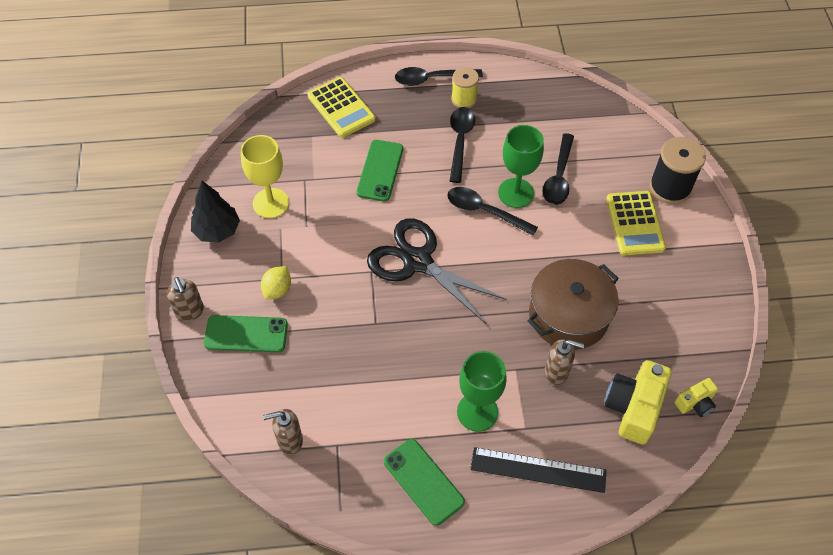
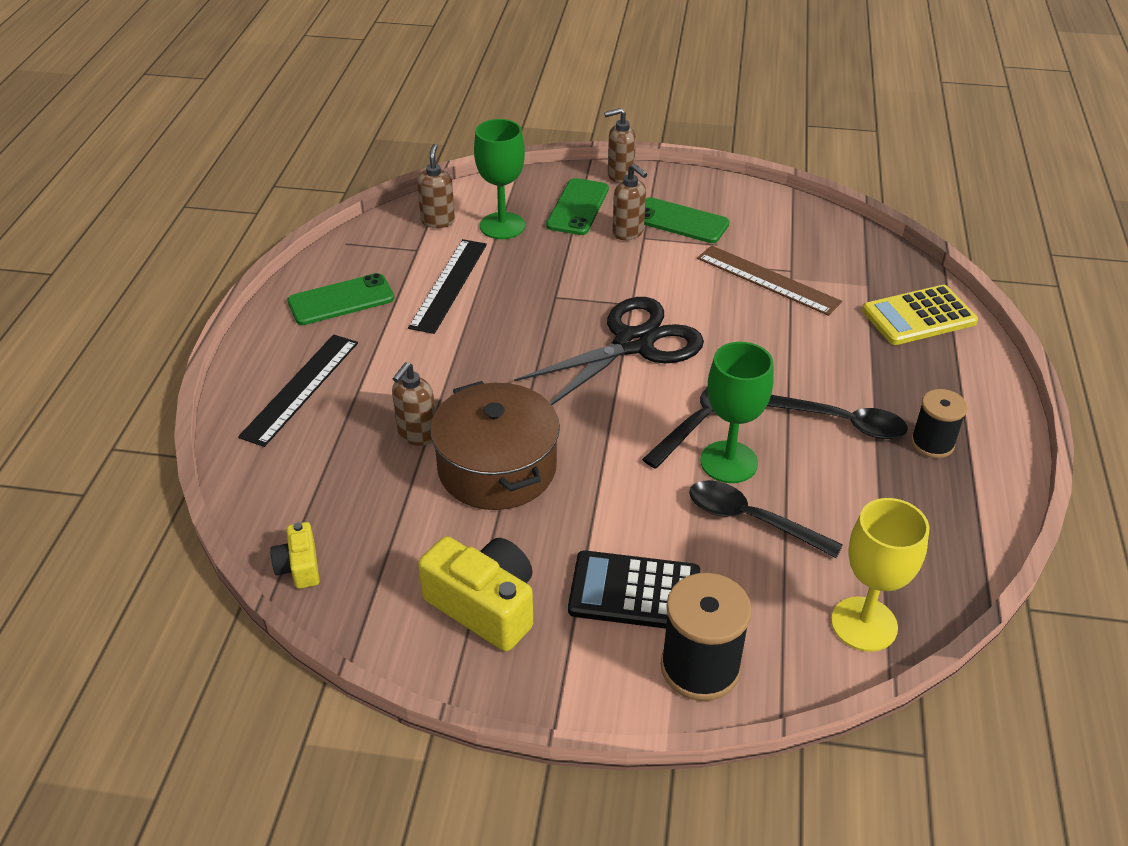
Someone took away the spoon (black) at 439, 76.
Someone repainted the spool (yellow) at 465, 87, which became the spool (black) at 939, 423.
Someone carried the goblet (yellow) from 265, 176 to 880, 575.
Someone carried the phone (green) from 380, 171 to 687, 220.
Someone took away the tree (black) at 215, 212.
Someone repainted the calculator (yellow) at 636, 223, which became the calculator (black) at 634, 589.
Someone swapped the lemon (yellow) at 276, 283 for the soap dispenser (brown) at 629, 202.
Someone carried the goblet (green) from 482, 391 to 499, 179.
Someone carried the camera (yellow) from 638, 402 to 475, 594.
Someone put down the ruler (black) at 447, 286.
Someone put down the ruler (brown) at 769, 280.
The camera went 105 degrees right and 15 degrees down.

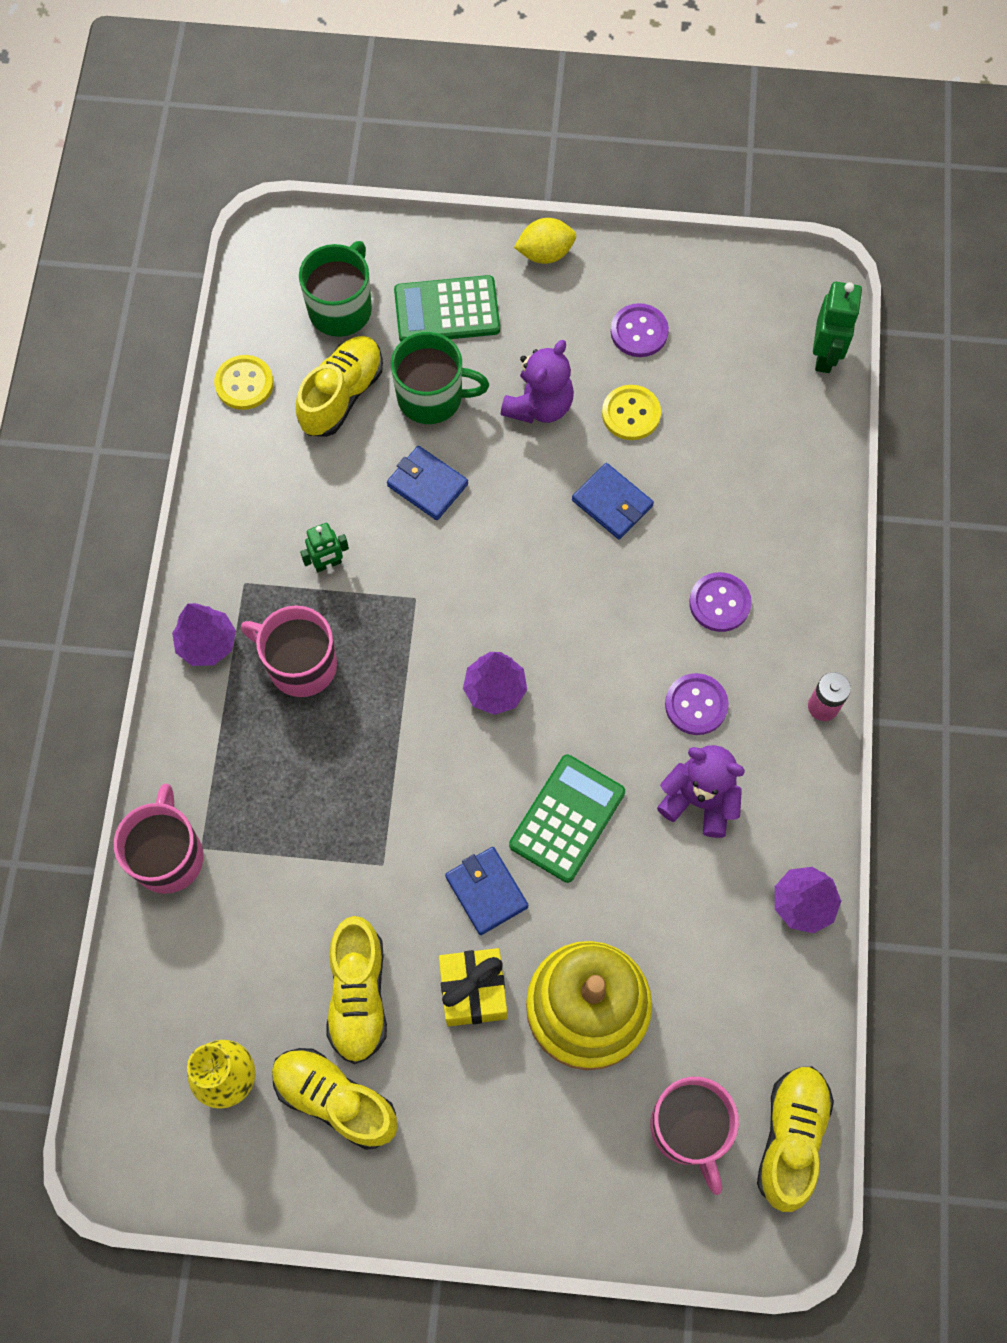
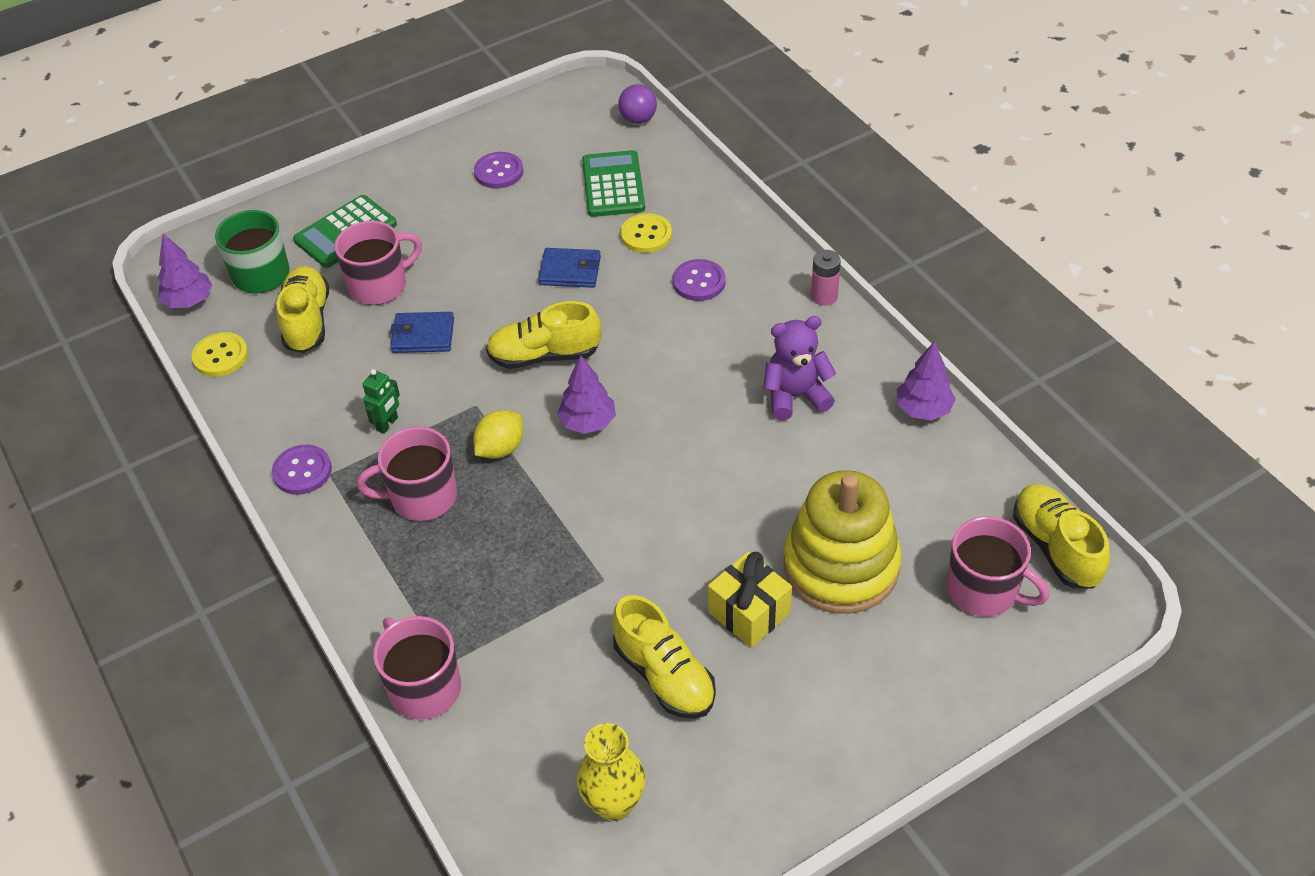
Someone carried the lemon (yellow) from 545, 241 to 498, 434.
Someone swapped the robot (green) at 837, 327 for the ball (purple) at 637, 104.
Someone repainted the mug (green) at 440, 378, which became the mug (pink) at 378, 263.
Someone took away the teddy bear (purple) at 537, 381.
Someone carried the button (yellow) from 631, 412 to 646, 233.
Someone carried the tree (purple) from 204, 634 to 185, 271.
Someone carried the button (purple) from 697, 704 to 302, 469.
Someone carried the calculator (green) from 567, 819 to 613, 183.
Someone took away the wallet (blue) at 486, 891.
Someone carried the shoe (yellow) from 335, 1099 to 543, 335.
The camera went 35 degrees left and 20 degrees down.

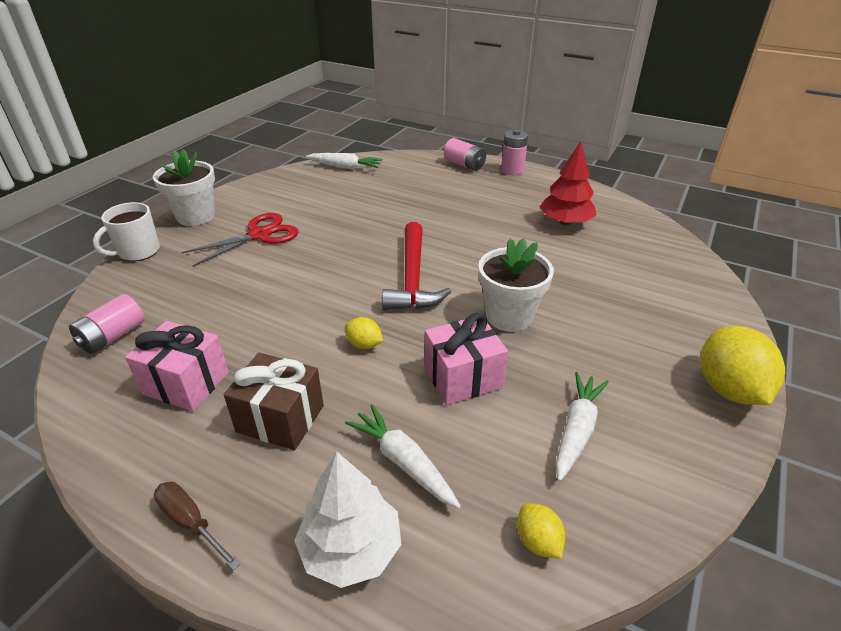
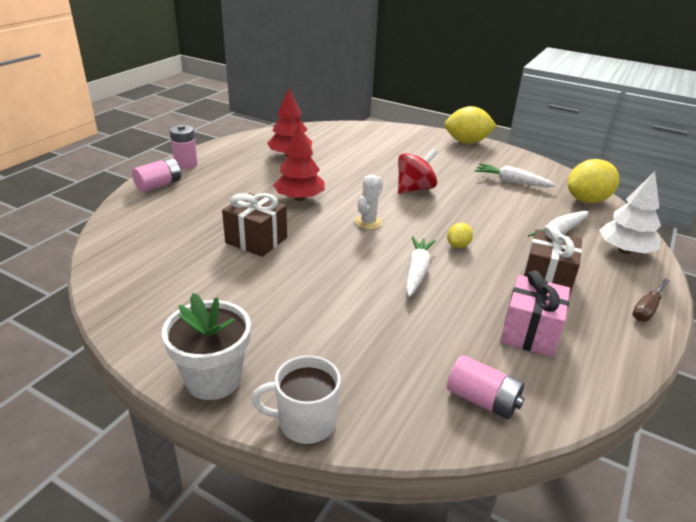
Someone carried the carrot (white) from 344, 161 to 421, 266.
Someone rotated the mug (white) at 126, 231 by 135 degrees clockwise.
Someone took away the scissors (red) at 240, 240.
Someone swapped the hammer (red) at 416, 266 for the cactus (white) at 369, 202.
Someone swapped the flower pot (white) at 516, 285 for the spinning top (red) at 417, 171.
Someone took away the gift (pink) at 466, 359.
Someone scaled the lemon (yellow) at 541, 531 by 2.03.
Someone put down the tree (red) at 299, 162.
Someone put down the gift (brown) at 254, 225.
The camera went 90 degrees left and 5 degrees down.

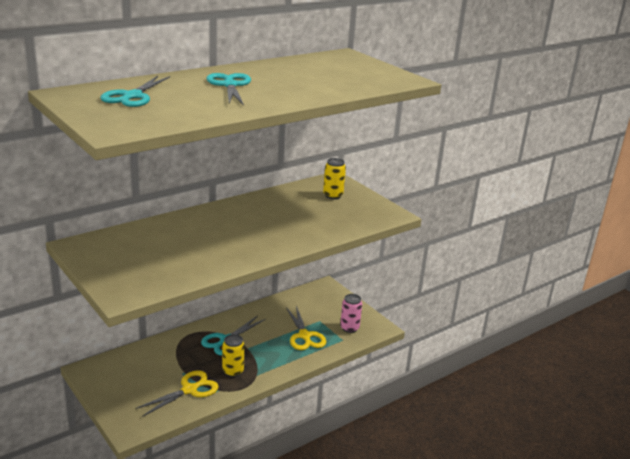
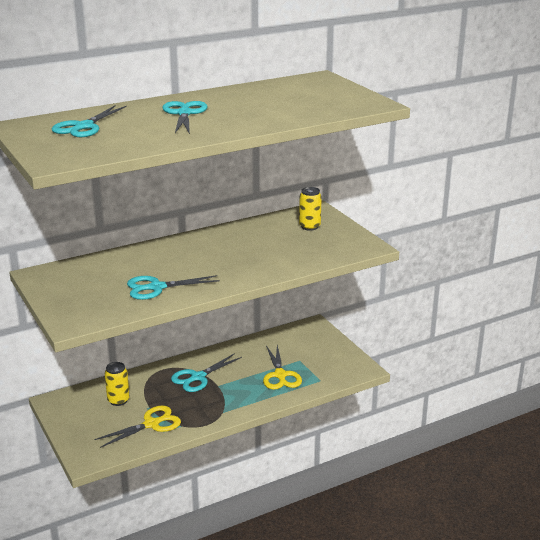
Someone took away the can (pink) at 351, 313.
Someone carried the can (yellow) from 233, 355 to 117, 384.
Someone put down the scissors (turquoise) at 173, 287.
The camera went 10 degrees right and 0 degrees up.

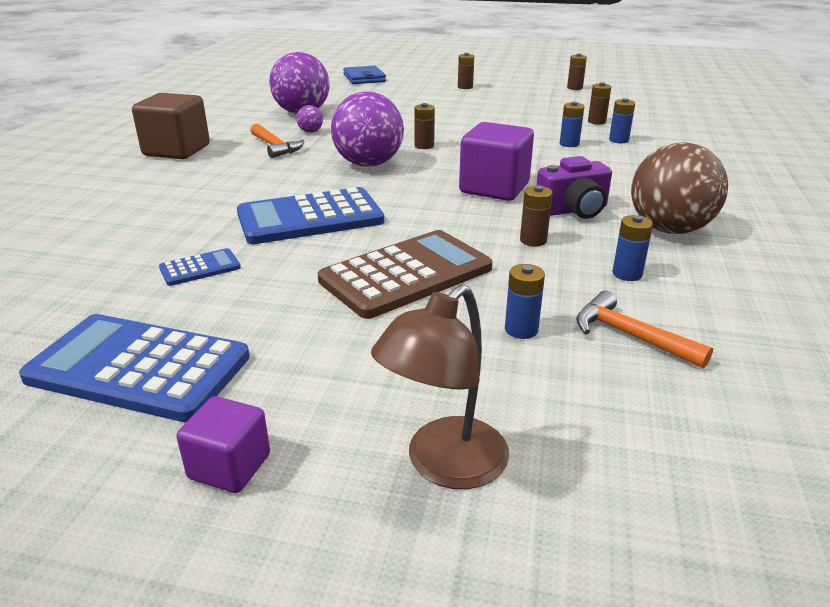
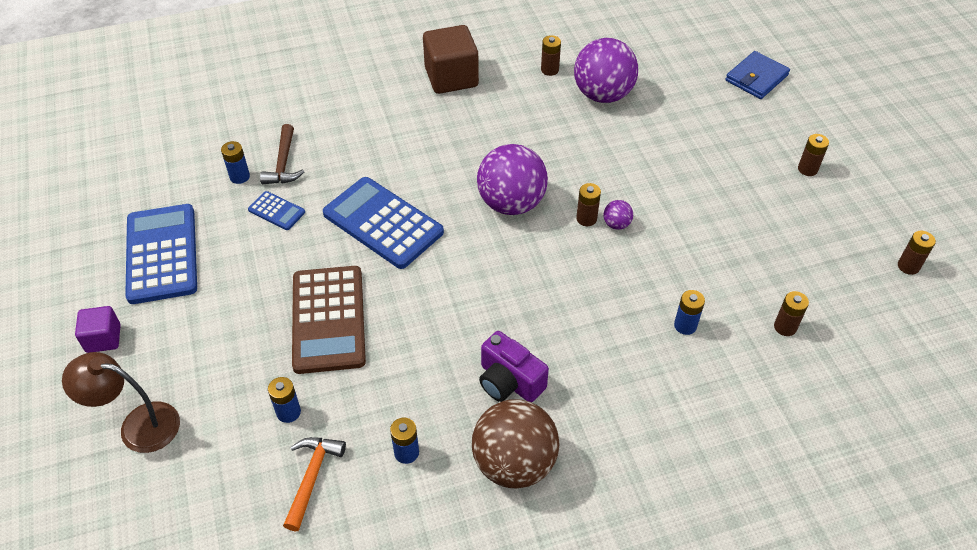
Someone carried the battery (blue) from 622, 121 to 235, 162.
Someone carried the ball (purple) from 309, 119 to 618, 215.
Someone took away the cube (purple) at 496, 161.
Someone took away the hammer (orange) at 277, 141.
Someone carried the battery (brown) from 536, 216 to 551, 55.
Someone rotated the calculator (brown) at 405, 274 by 60 degrees clockwise.
Someone put down the hammer (brown) at 282, 154.
The camera went 60 degrees right and 20 degrees up.

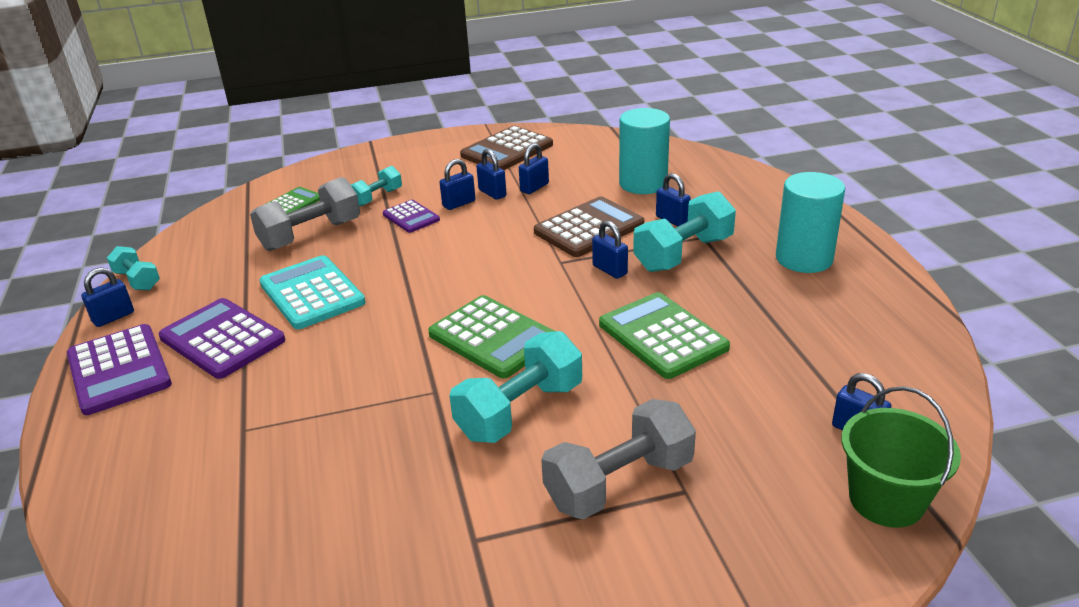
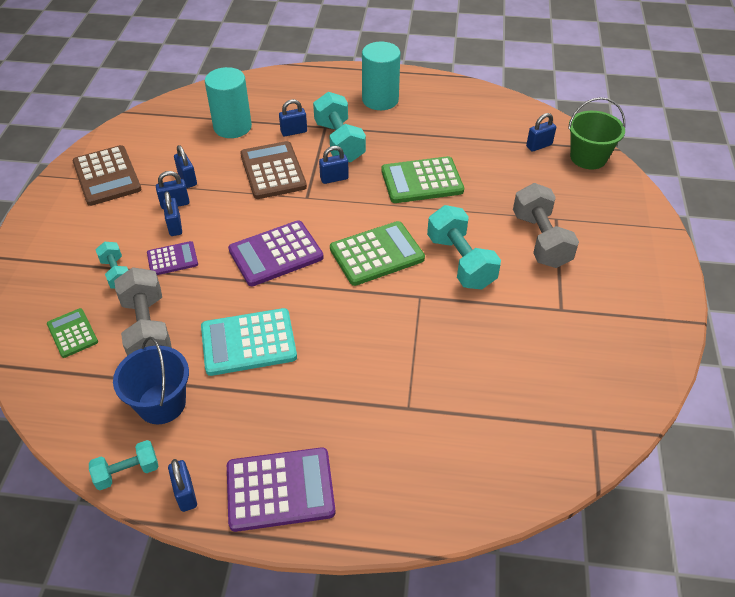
Someone carried the calculator (purple) from 222, 338 to 276, 253.
Someone put down the bucket (blue) at 151, 380.
The camera went 70 degrees left and 15 degrees up.

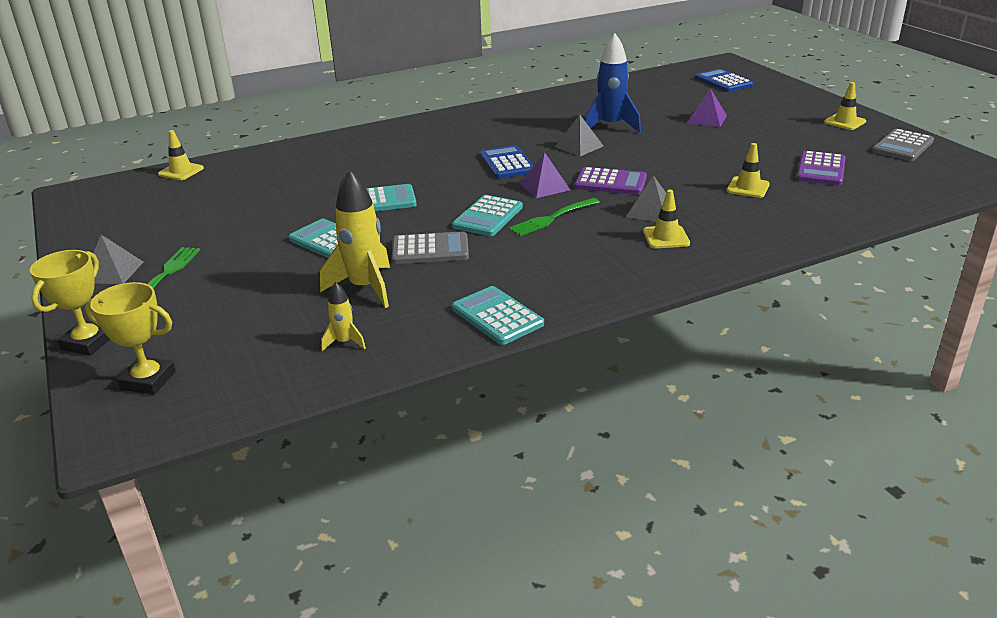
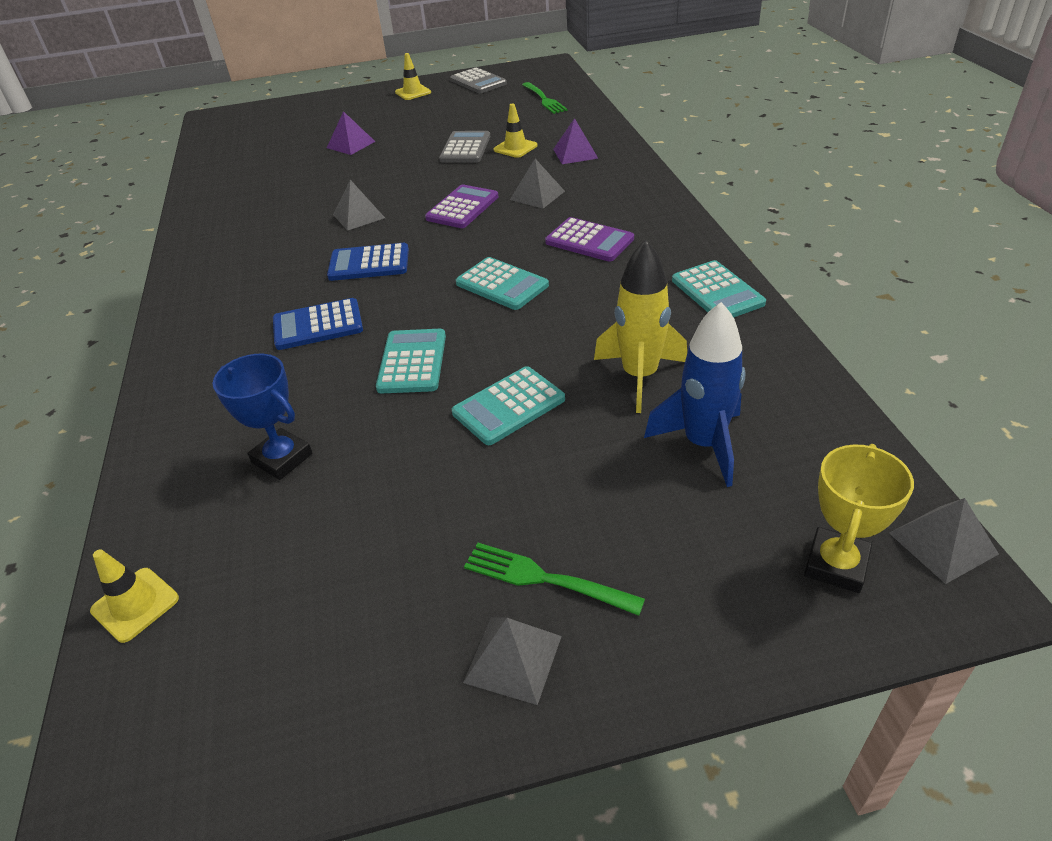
Someone carried the rocket (blue) from 613, 83 to 694, 394.
Someone carried the calculator (blue) from 724, 80 to 318, 324.
Someone carried the calculator (purple) from 820, 168 to 589, 239.
Someone carried the pyramid (purple) from 544, 175 to 576, 141.
Someone took away the traffic cone (yellow) at 666, 219.
Someone carried the fork (green) from 554, 217 to 545, 98.
Someone carried the calculator (grey) from 430, 247 to 464, 146.
Someone took away the trophy (yellow) at 70, 303.
Someone took away the rocket (yellow) at 343, 316.
Someone rotated the calculator (turquoise) at 498, 315 by 90 degrees counterclockwise.
Someone put down the trophy (blue) at 262, 417.
Someone put down the pyramid (grey) at 944, 541.
The camera went 75 degrees left and 10 degrees up.

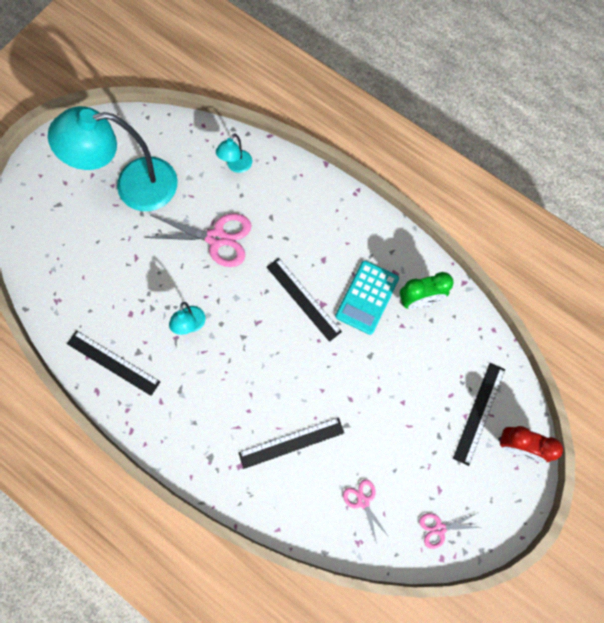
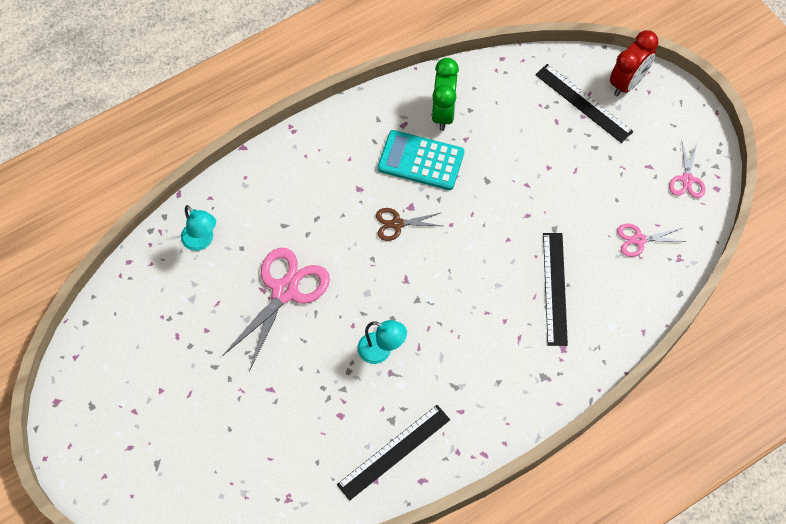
Someone took away the lamp (turquoise) at 113, 158.
Someone swapped the ruler (black) at 304, 300 for the scissors (brown) at 409, 224.
Someone rotated the calculator (turquoise) at 367, 298 by 150 degrees clockwise.
The camera went 70 degrees left and 10 degrees down.

